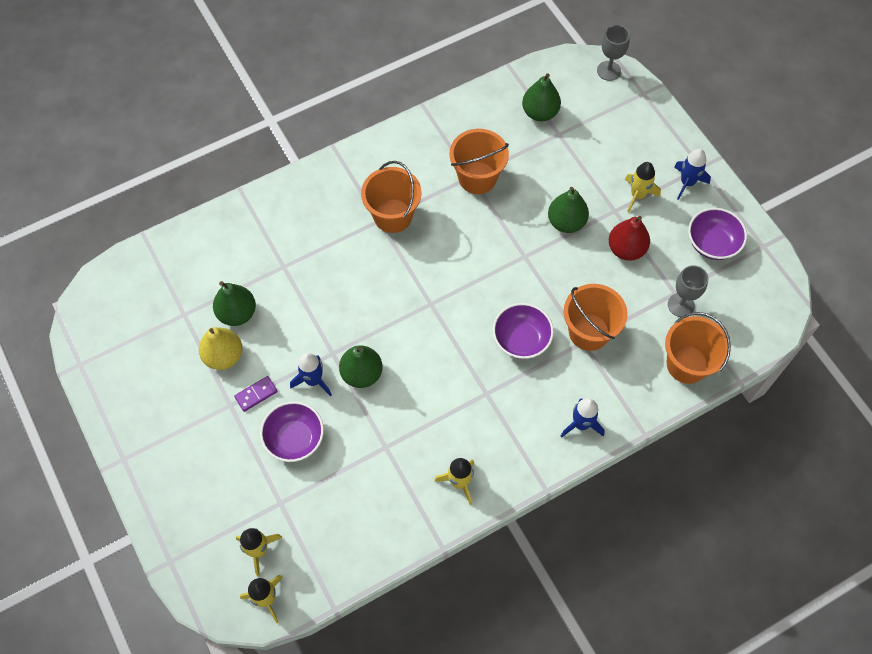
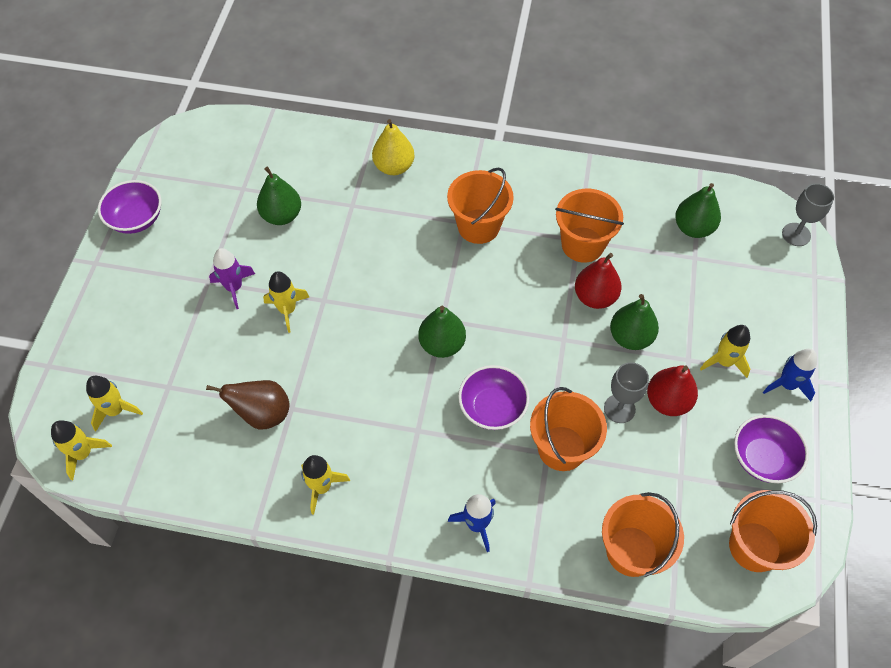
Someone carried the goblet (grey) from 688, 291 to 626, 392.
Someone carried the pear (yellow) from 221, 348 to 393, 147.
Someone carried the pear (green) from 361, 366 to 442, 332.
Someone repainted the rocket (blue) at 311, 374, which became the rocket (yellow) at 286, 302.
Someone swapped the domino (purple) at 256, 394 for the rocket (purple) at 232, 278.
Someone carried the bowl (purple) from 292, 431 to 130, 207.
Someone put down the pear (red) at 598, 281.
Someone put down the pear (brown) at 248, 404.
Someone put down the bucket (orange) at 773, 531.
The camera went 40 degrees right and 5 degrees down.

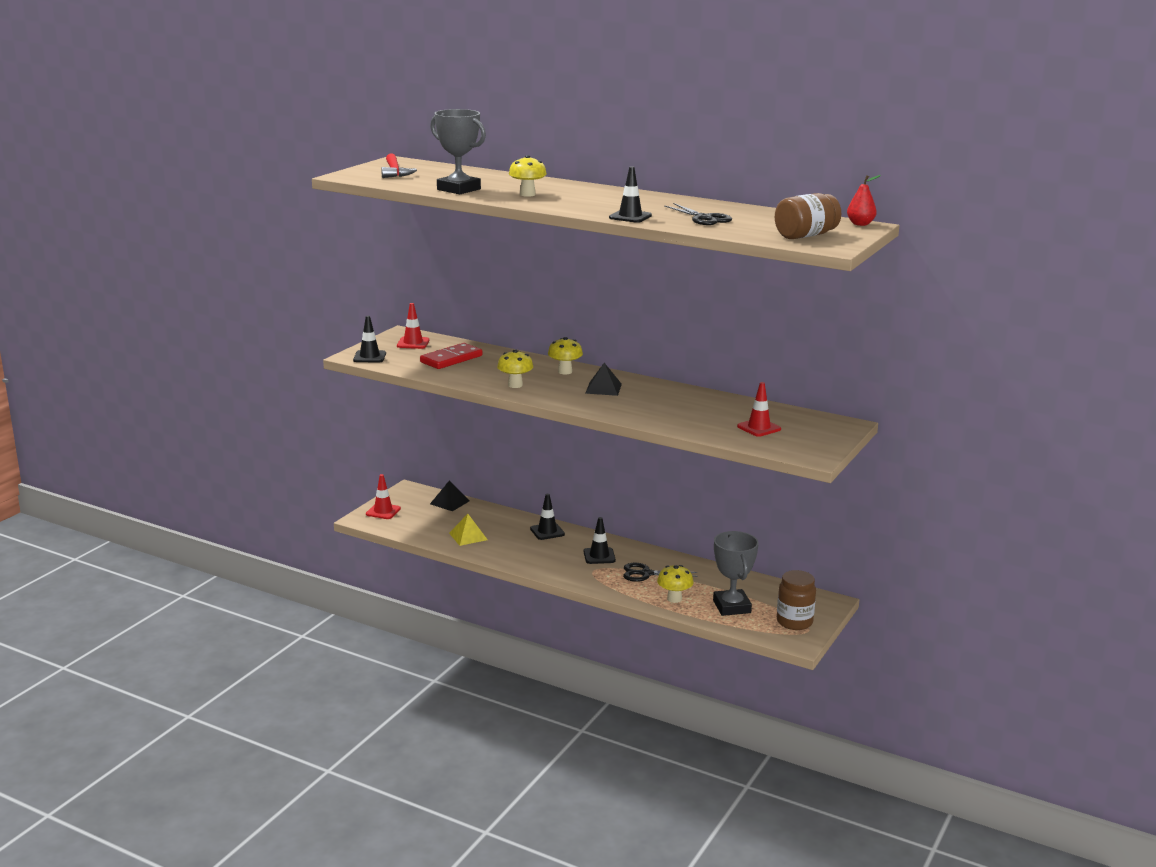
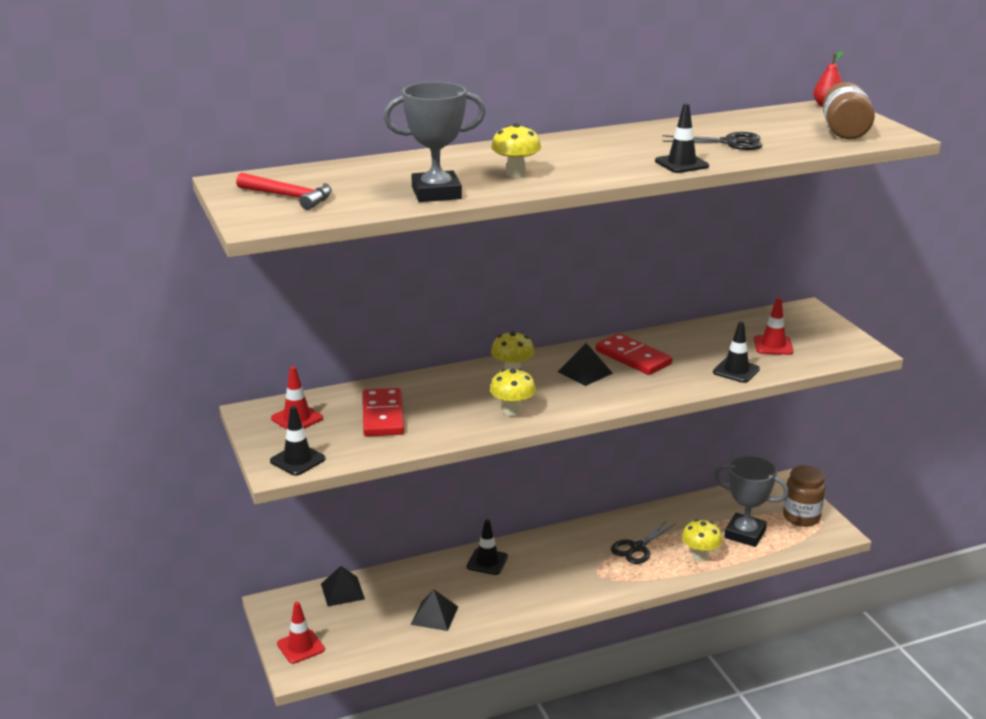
Someone repainted the pyramid (yellow) at 468, 530, which became the pyramid (black) at 434, 610.
Someone carried the traffic cone (black) from 600, 540 to 736, 352.
Someone put down the domino (red) at 634, 354.
The camera went 50 degrees left and 5 degrees up.

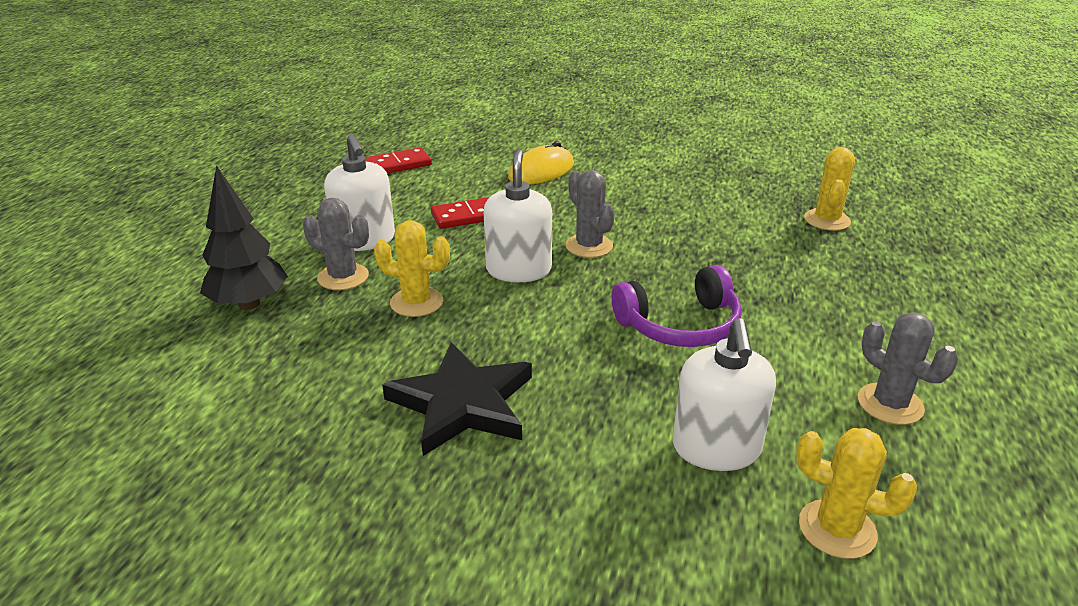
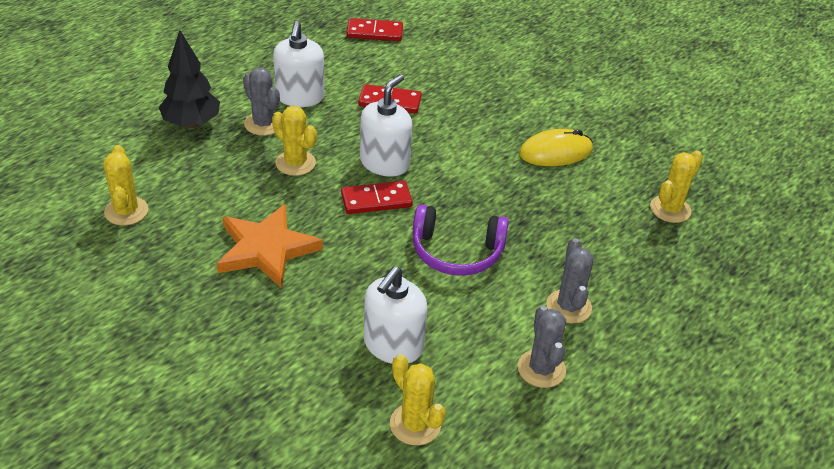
Someone carried the mouse (yellow) from 541, 163 to 556, 147.
Someone carried the cactus (grey) from 590, 214 to 570, 280.
Someone repainted the star (black) at 457, 399, which became the star (orange) at 270, 246.
Someone put down the cactus (yellow) at 125, 185.
Someone put down the domino (red) at 377, 197.
The camera went 25 degrees right and 10 degrees up.

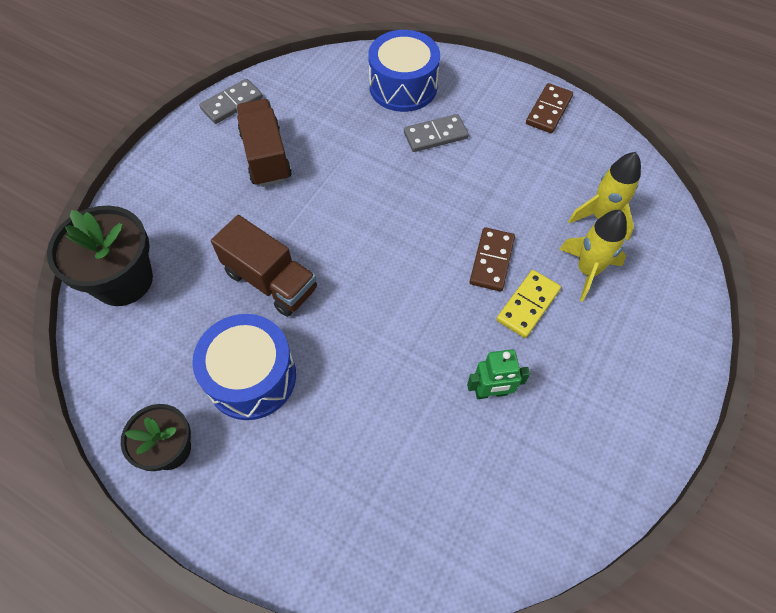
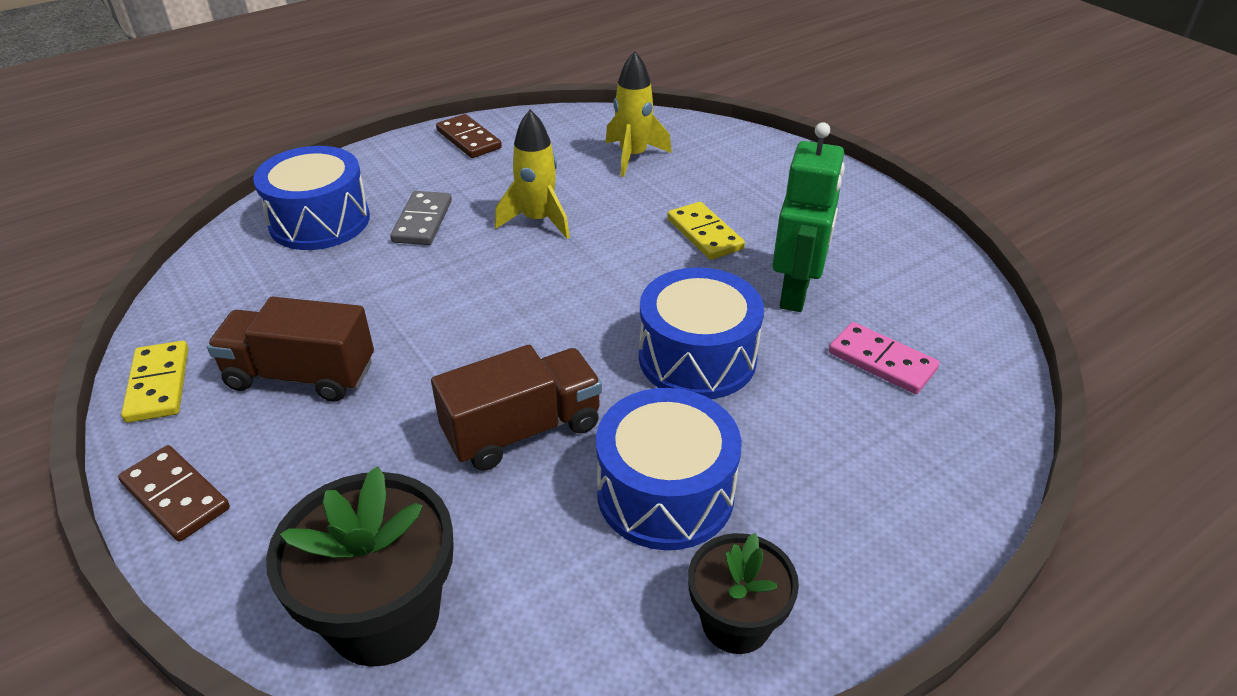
Someone repainted the domino (grey) at 231, 101, which became the domino (yellow) at 154, 382.
Someone carried the rocket (yellow) from 593, 256 to 532, 174.
Someone carried the domino (brown) from 492, 259 to 174, 493.
Someone scaled the robot (green) at 498, 374 by 1.62.
Someone put down the drum (blue) at 701, 333.
Someone put down the domino (pink) at 884, 358.
The camera went 65 degrees left and 20 degrees down.

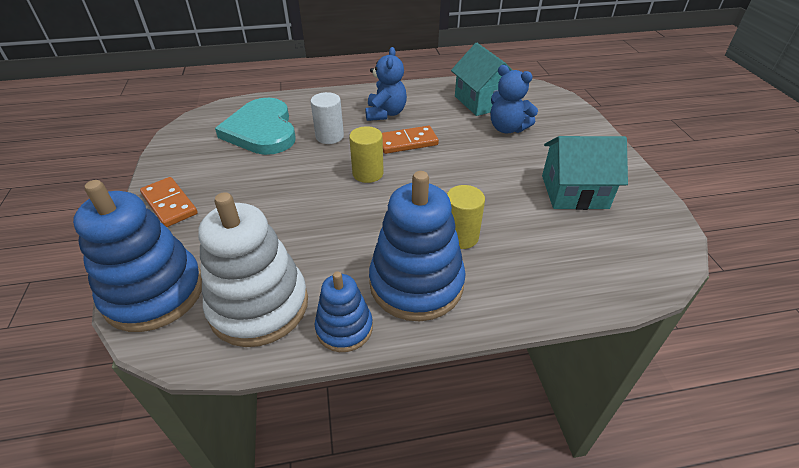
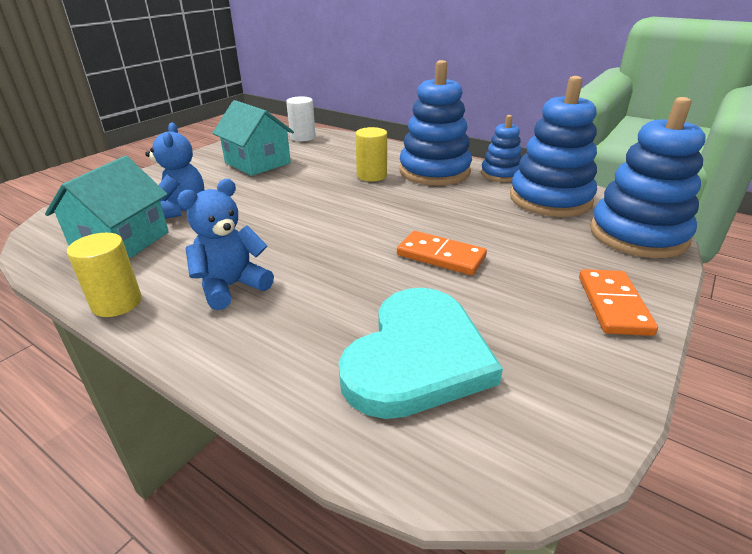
Someone carried the cylinder (white) from 327, 118 to 301, 118.
Someone carried the cylinder (yellow) from 366, 154 to 104, 275.
Someone carried the domino (orange) from 410, 140 to 442, 253.
Someone repainted the stacking toy (white) at 253, 269, which became the stacking toy (blue) at 553, 146.
The camera went 135 degrees left and 10 degrees down.

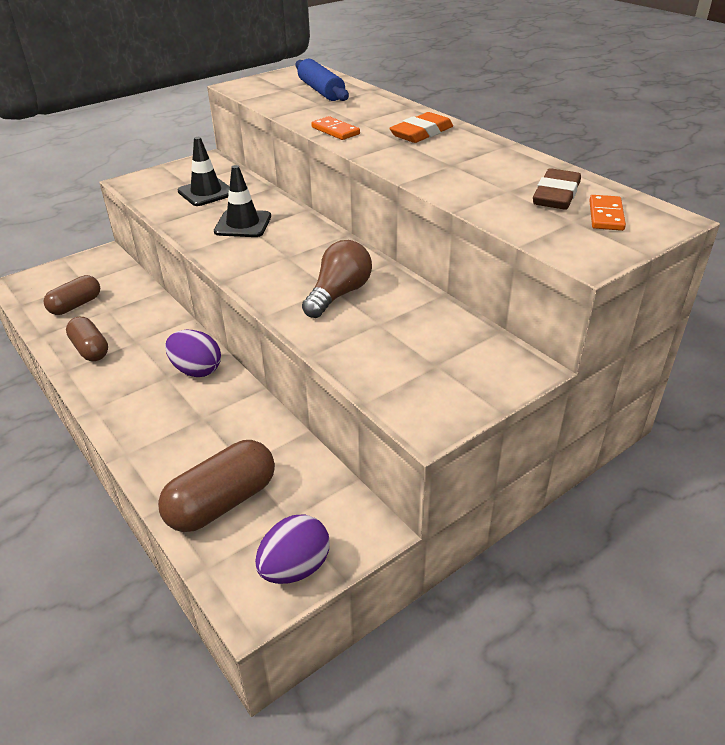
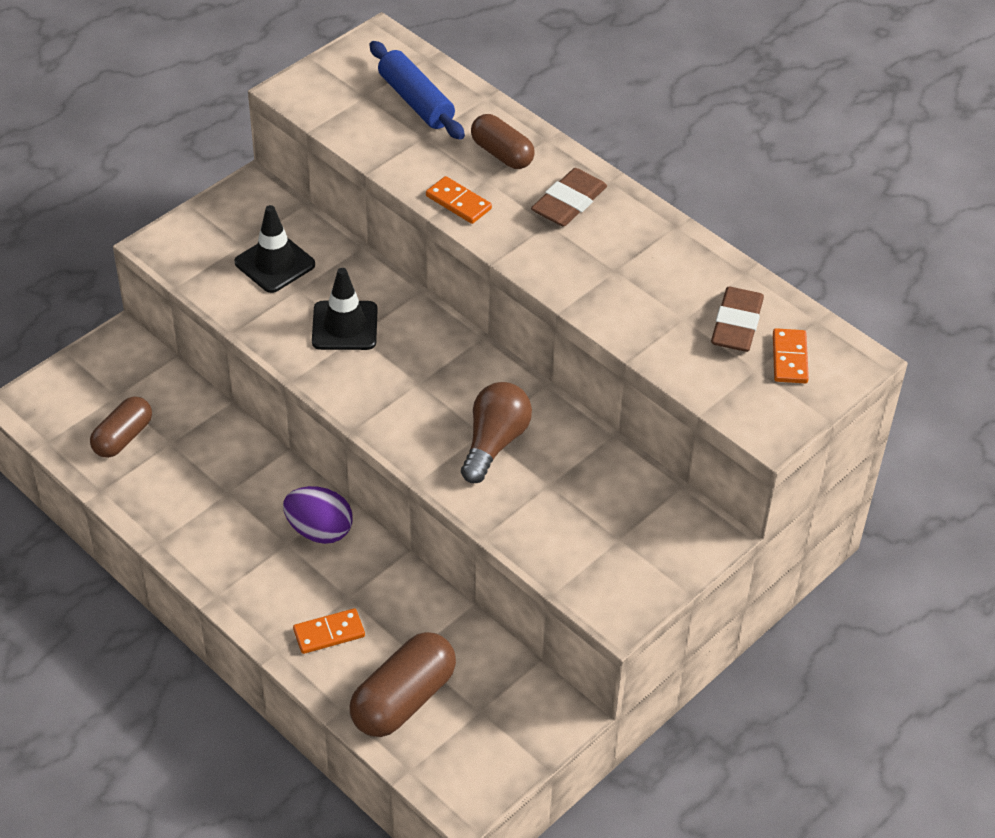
Someone repainted the eraser (orange) at 421, 127, which became the eraser (brown) at 569, 197.
Someone carried the capsule (brown) from 87, 339 to 502, 141.
Someone took away the egg (purple) at 292, 549.
Someone put down the domino (orange) at 329, 631.
The camera went 10 degrees left and 10 degrees up.

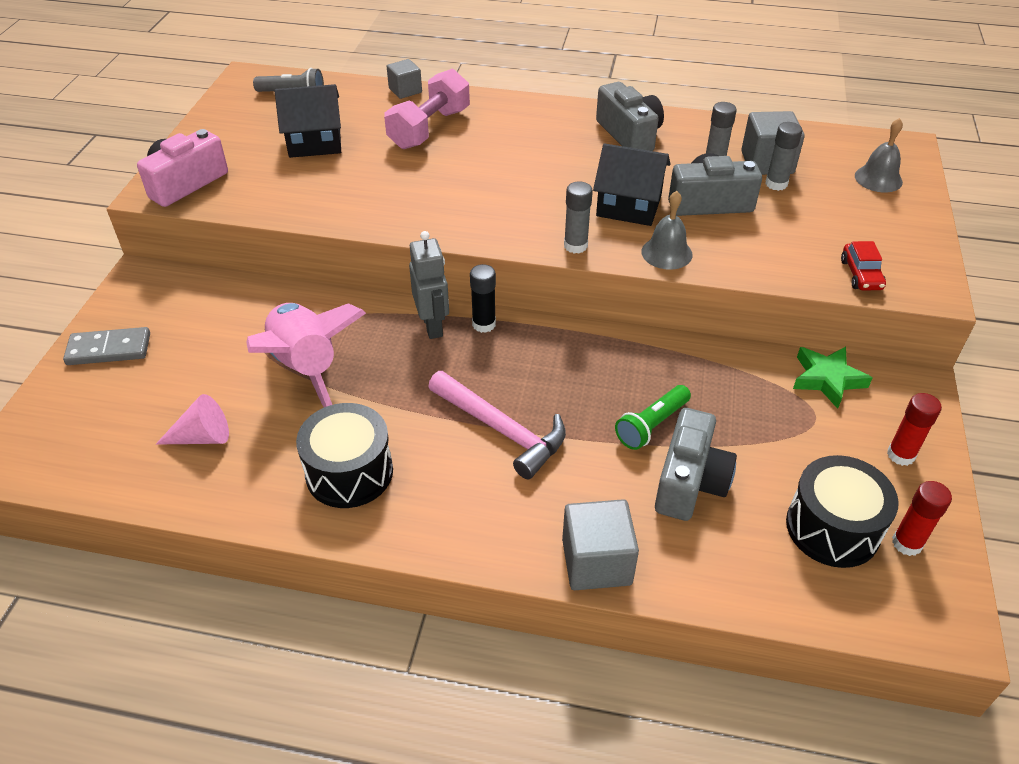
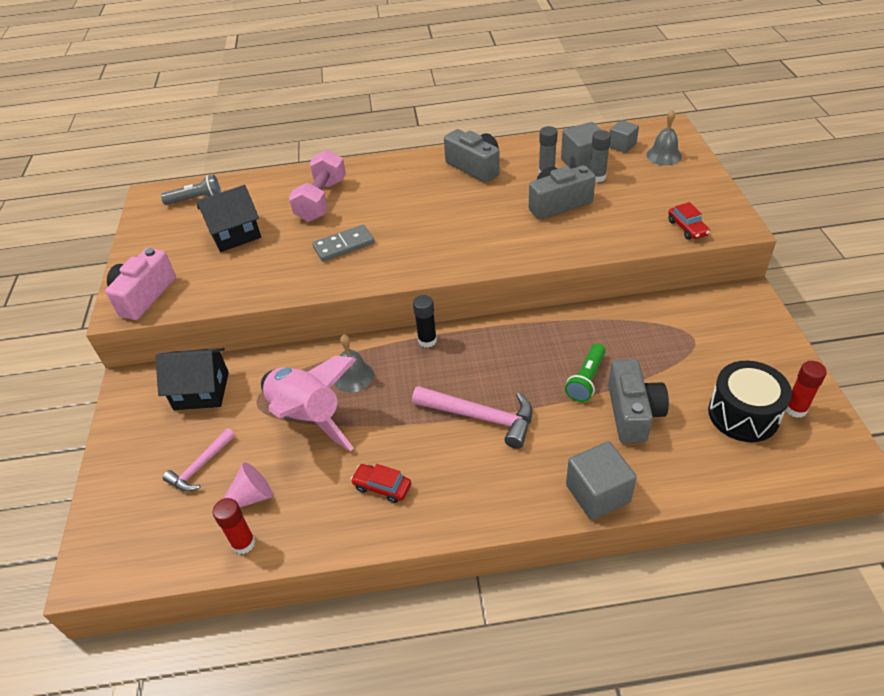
Someone carried the cube (grey) from 404, 79 to 624, 136.
Someone carried the house (black) from 631, 184 to 192, 379.
Someone took away the glue stick (grey) at 578, 217.
Someone carried the bell (grey) from 667, 230 to 354, 363.
Someone took away the robot (grey) at 429, 285.
Someone carried the domino (grey) from 106, 346 to 343, 243.
Someone took away the star (green) at 832, 378.
Someone carried the glue stick (red) from 914, 429 to 234, 526.
Someone swapped the drum (black) at 344, 455 for the car (red) at 381, 483.
Someone put down the hammer (pink) at 199, 459.
The camera went 15 degrees left and 0 degrees up.

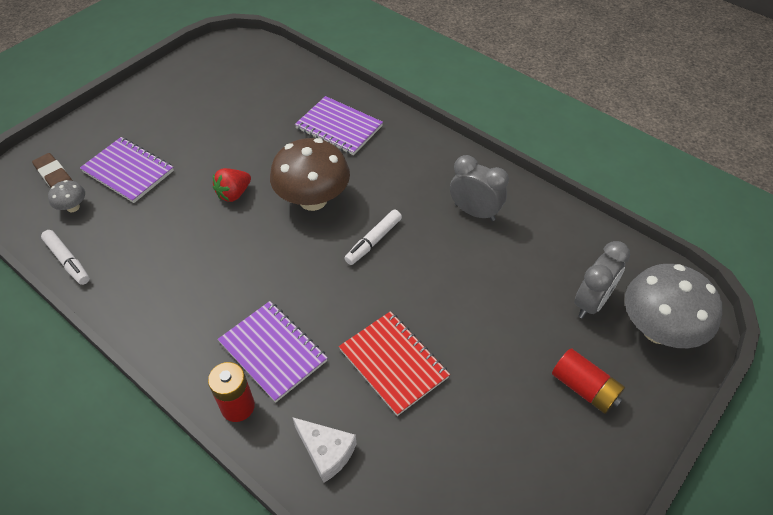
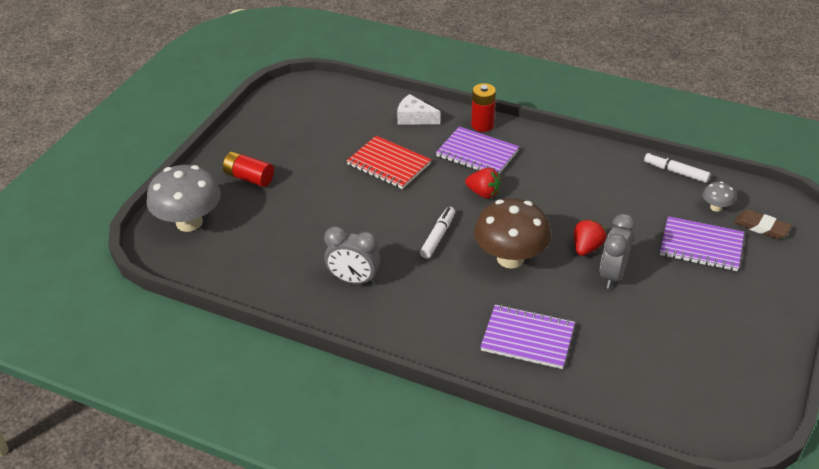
Someone carried the clock (grey) from 602, 279 to 617, 251.
Someone put down the strawberry (red) at 483, 183.
The camera went 165 degrees right and 10 degrees down.

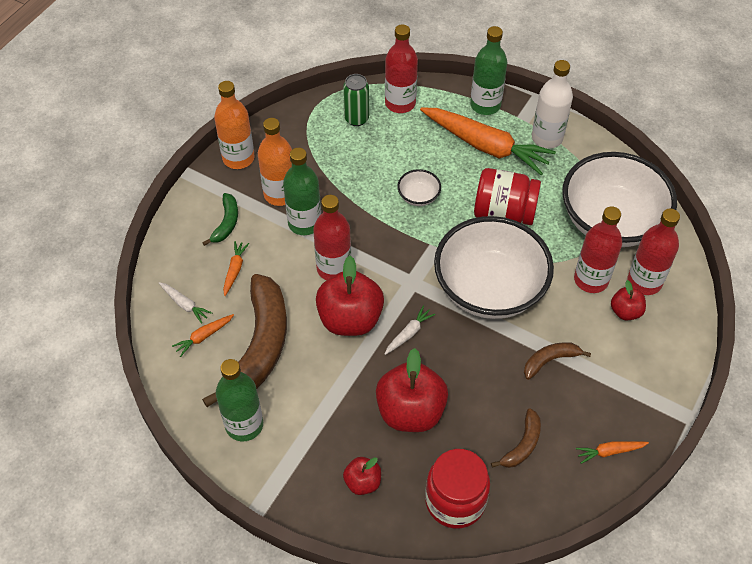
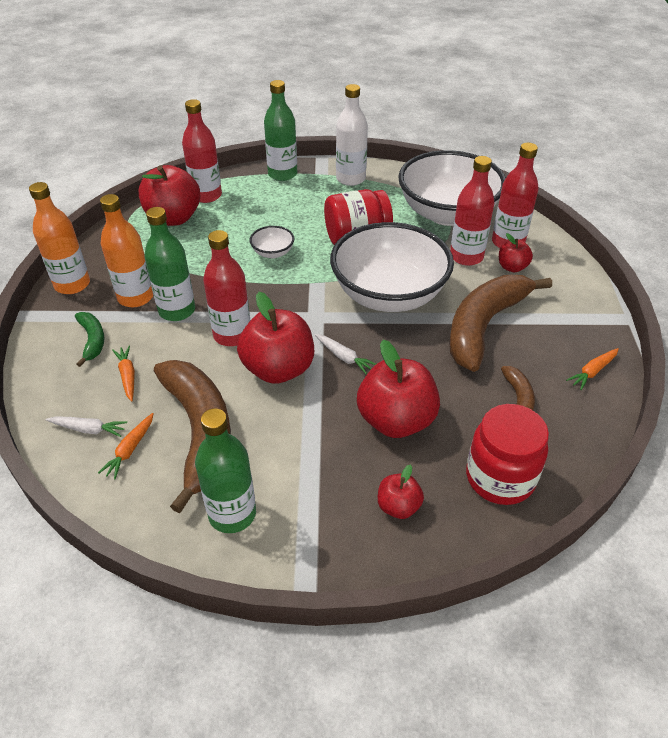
Someone swapped the can (green) at 356, 100 for the apple (red) at 169, 195.
Someone took away the carrot (orange) at 488, 141.
Someone rotated the carrot (white) at 410, 330 by 120 degrees clockwise.
Someone scaled the banana (brown) at 557, 361 by 2.15.
The camera went 30 degrees left and 10 degrees down.

